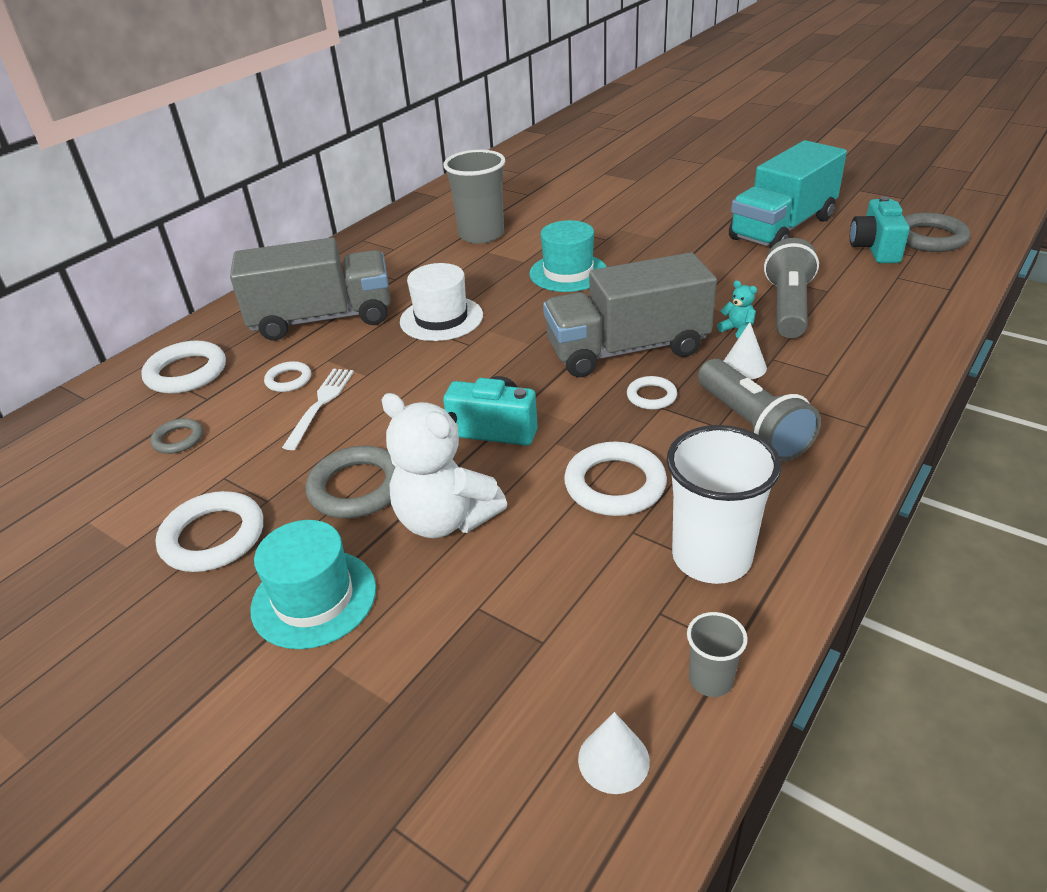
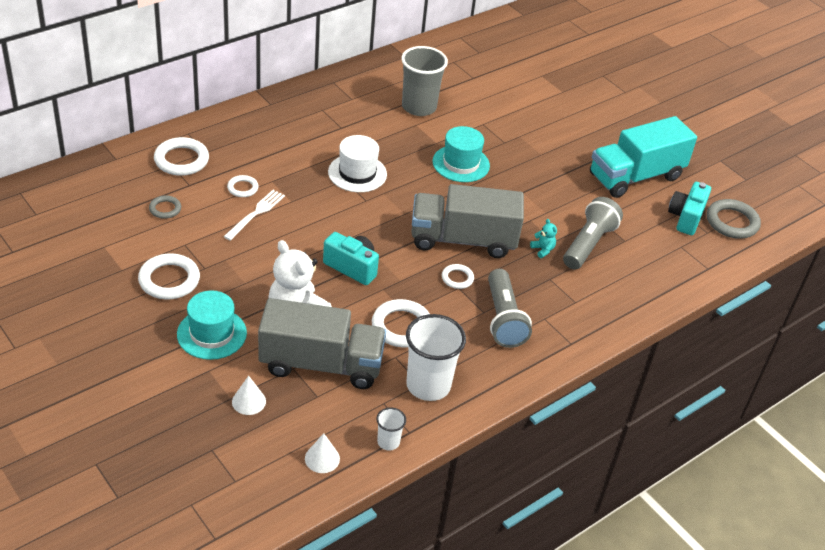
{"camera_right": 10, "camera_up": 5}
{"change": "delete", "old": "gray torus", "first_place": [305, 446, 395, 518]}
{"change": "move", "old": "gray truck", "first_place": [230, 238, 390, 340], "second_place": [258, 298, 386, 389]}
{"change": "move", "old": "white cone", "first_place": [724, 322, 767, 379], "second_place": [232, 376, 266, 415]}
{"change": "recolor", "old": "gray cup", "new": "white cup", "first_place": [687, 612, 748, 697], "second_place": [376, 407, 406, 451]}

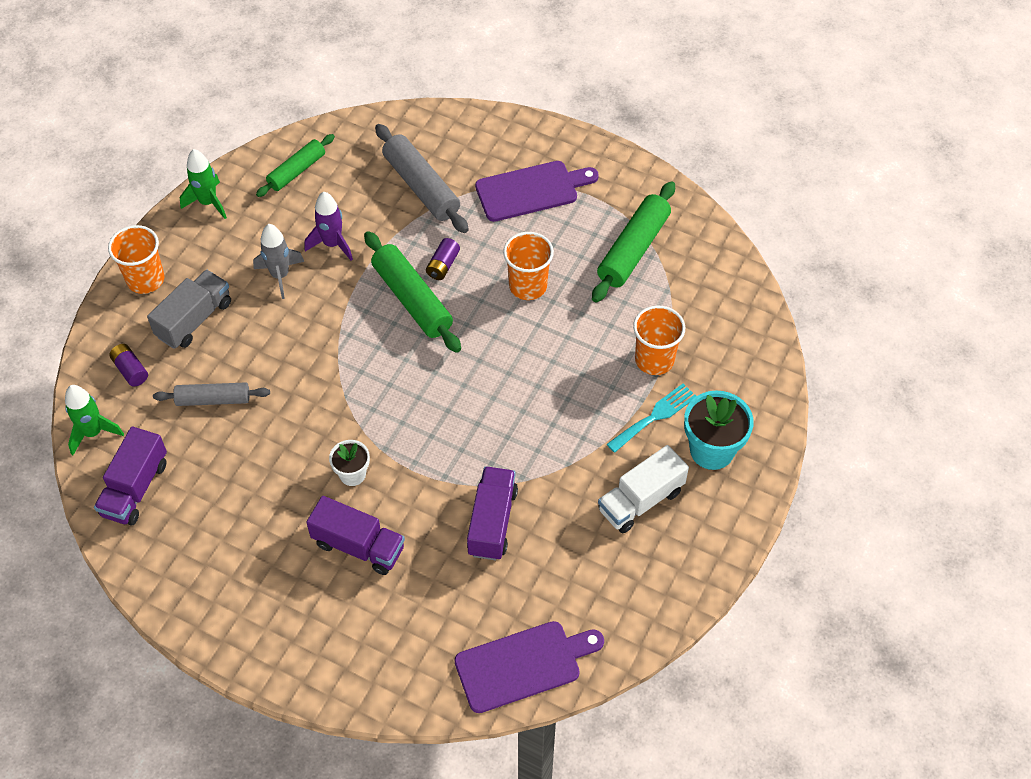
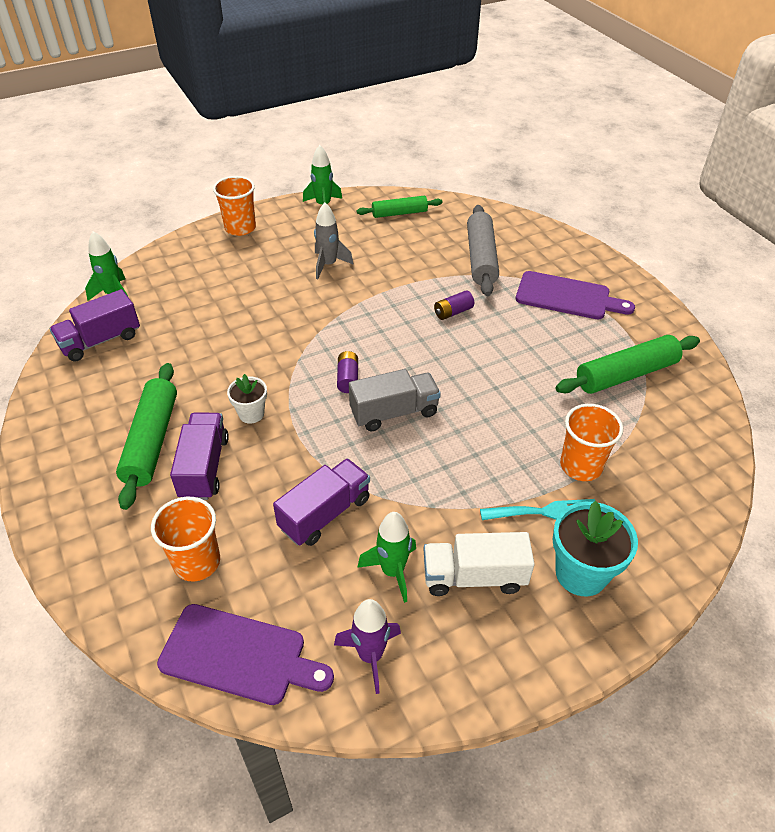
{"camera_right": 35, "camera_up": -10}
{"change": "delete", "old": "gray pastry roller", "first_place": [153, 382, 270, 406]}
{"change": "insert", "new": "emerald spaceship", "second_place": [357, 512, 416, 603]}
{"change": "move", "old": "purple battery", "first_place": [109, 344, 148, 386], "second_place": [337, 351, 358, 393]}
{"change": "move", "old": "gray truck", "first_place": [147, 270, 231, 349], "second_place": [349, 369, 441, 431]}
{"change": "move", "old": "purple spaceship", "first_place": [305, 192, 353, 261], "second_place": [334, 599, 401, 694]}
{"change": "move", "old": "emerald pastry roller", "first_place": [364, 231, 461, 353], "second_place": [116, 363, 177, 510]}
{"change": "move", "old": "orange cup", "first_place": [503, 232, 554, 300], "second_place": [151, 497, 220, 581]}
{"change": "rotate", "old": "purple truck", "first_place": [306, 496, 405, 575], "second_place": [170, 413, 229, 500], "degrees": -150}

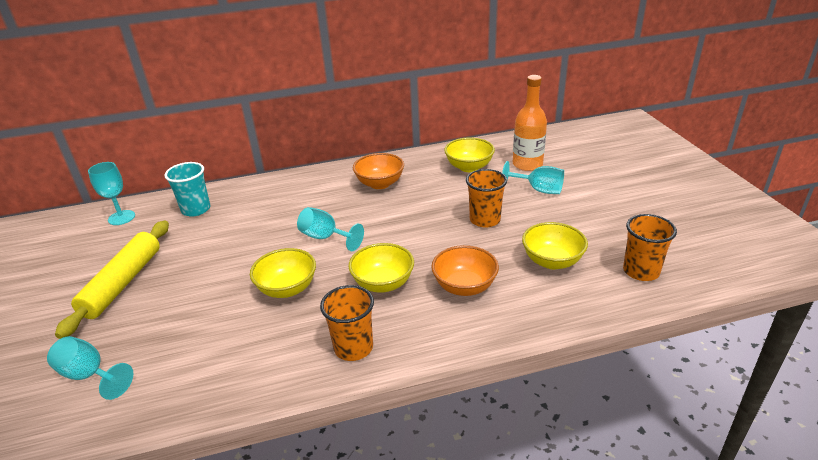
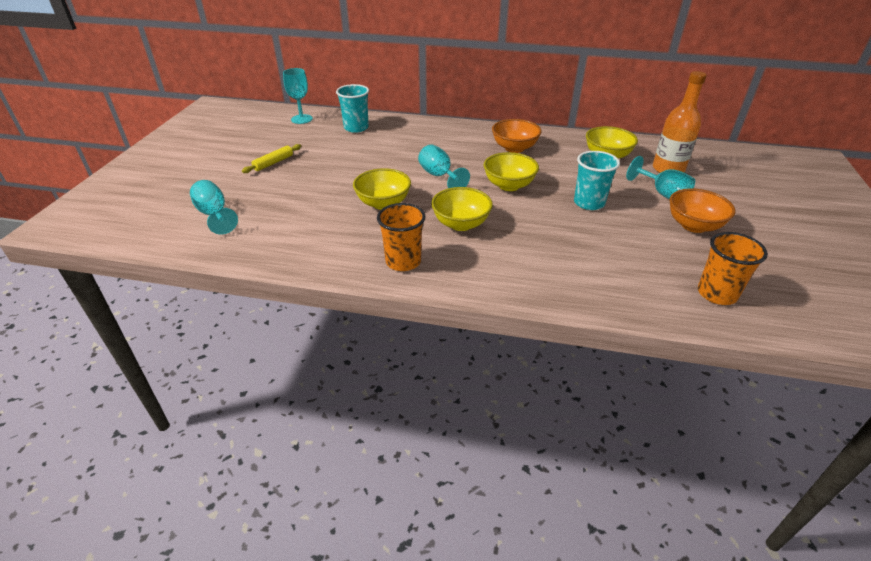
{"camera_right": 25, "camera_up": 5}
{"change": "move", "old": "orange bowl", "first_place": [431, 245, 499, 296], "second_place": [669, 188, 735, 233]}
{"change": "move", "old": "yellow bowl", "first_place": [522, 222, 588, 269], "second_place": [483, 152, 539, 191]}
{"change": "recolor", "old": "orange cup", "new": "aqua cup", "first_place": [466, 169, 507, 228], "second_place": [574, 151, 620, 210]}
{"change": "resize", "old": "yellow pastry roller", "first_place": [55, 221, 169, 339], "second_place": [242, 144, 301, 173], "factor": 0.5}

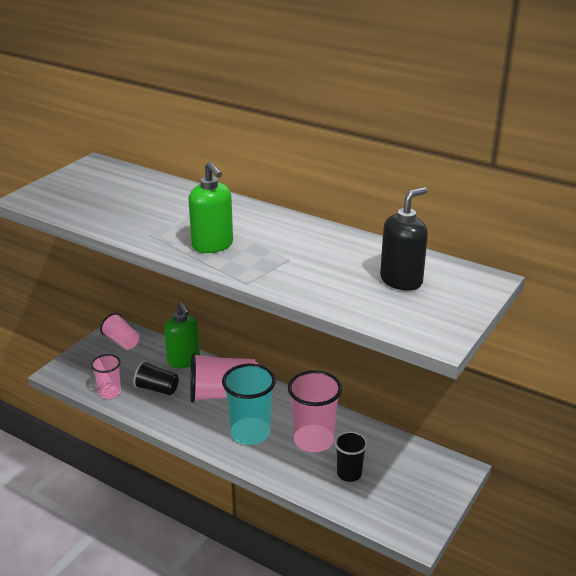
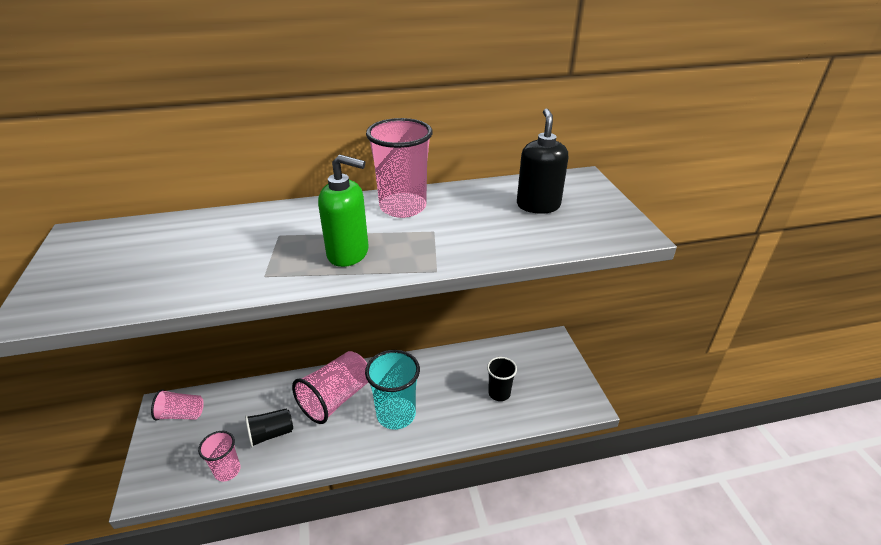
{"camera_right": -45, "camera_up": 5}
{"change": "delete", "old": "emerald soap dispenser", "first_place": [164, 302, 200, 368]}
{"change": "move", "old": "rose-pink cup", "first_place": [288, 370, 342, 452], "second_place": [366, 118, 433, 218]}

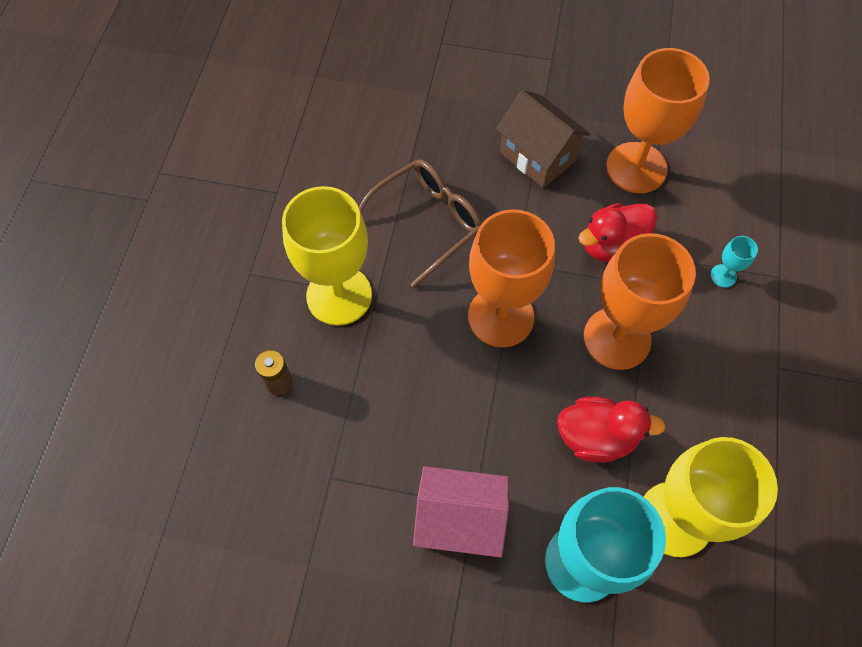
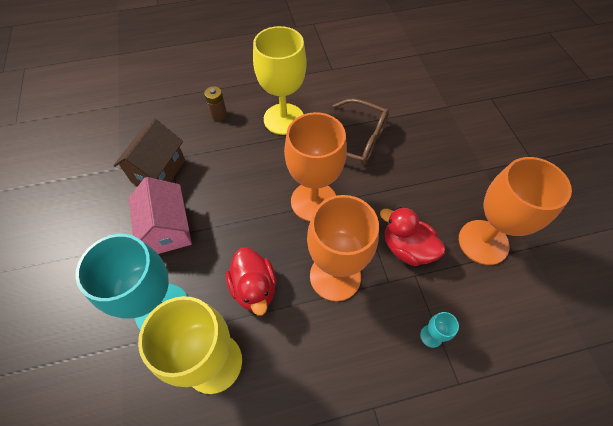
{"camera_right": 65, "camera_up": -5}
{"change": "move", "old": "dark brown toy house", "first_place": [496, 90, 590, 188], "second_place": [113, 119, 185, 185]}

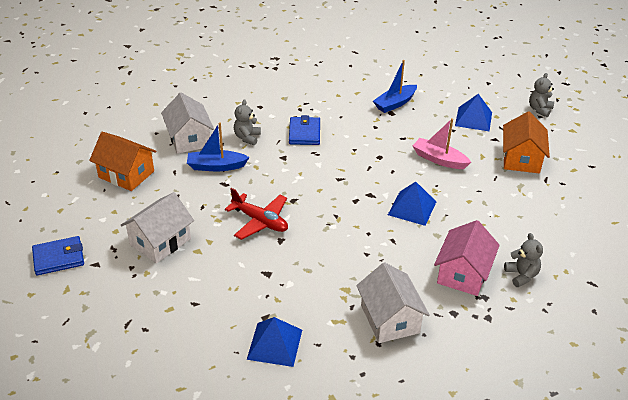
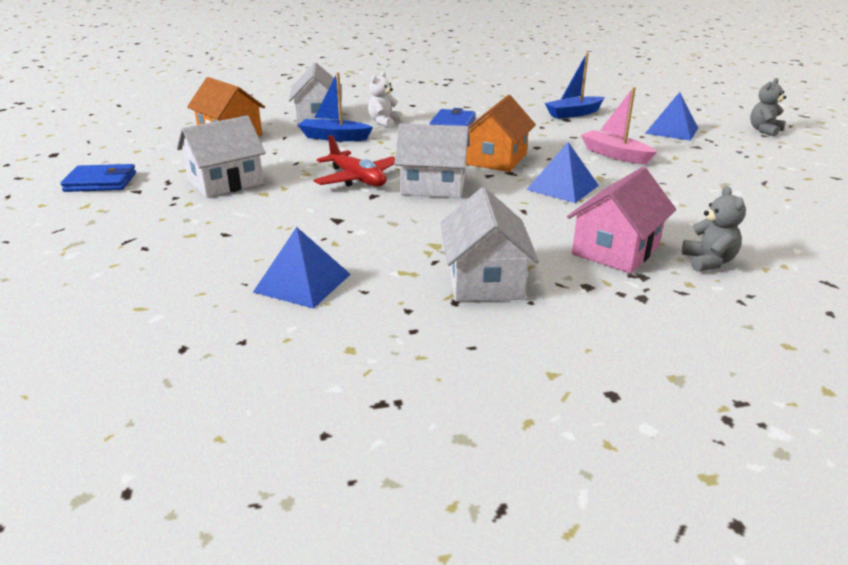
{"camera_right": 15, "camera_up": -10}
{"change": "insert", "new": "white toy house", "second_place": [394, 123, 470, 198]}
{"change": "move", "old": "orange toy house", "first_place": [503, 111, 550, 173], "second_place": [466, 95, 536, 172]}
{"change": "recolor", "old": "gray teddy", "new": "white teddy", "first_place": [234, 100, 261, 145], "second_place": [368, 72, 402, 127]}

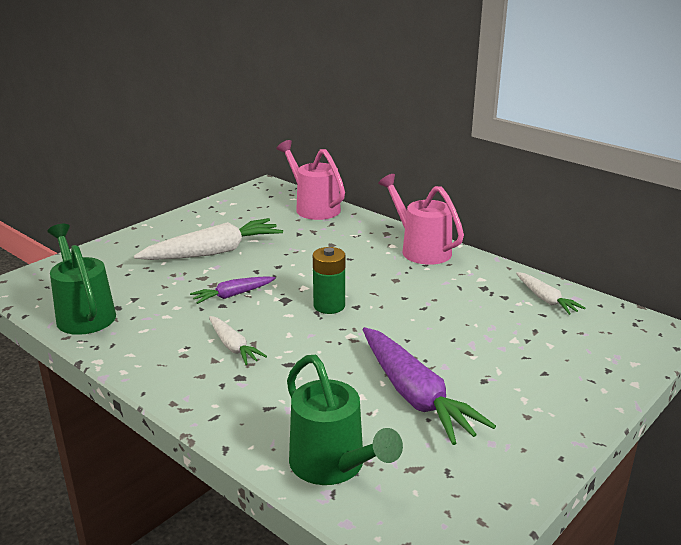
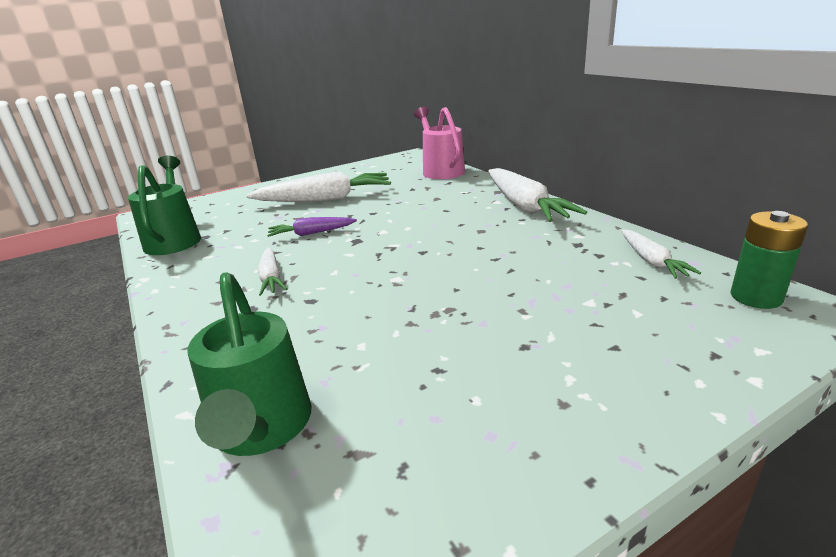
{"camera_right": 20, "camera_up": 0}
{"change": "delete", "old": "purple toy carrot", "first_place": [363, 327, 496, 445]}
{"change": "move", "old": "emerald battery", "first_place": [313, 247, 345, 314], "second_place": [731, 211, 808, 309]}
{"change": "replace", "old": "rose-pink watering pot", "new": "white toy carrot", "first_place": [378, 174, 464, 265], "second_place": [488, 168, 587, 222]}

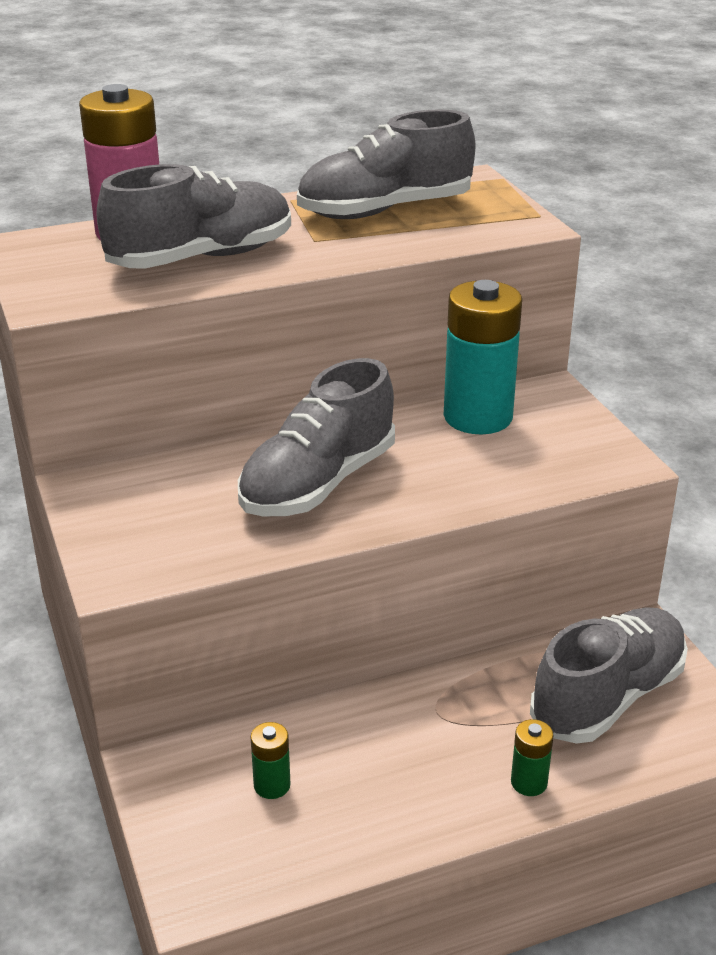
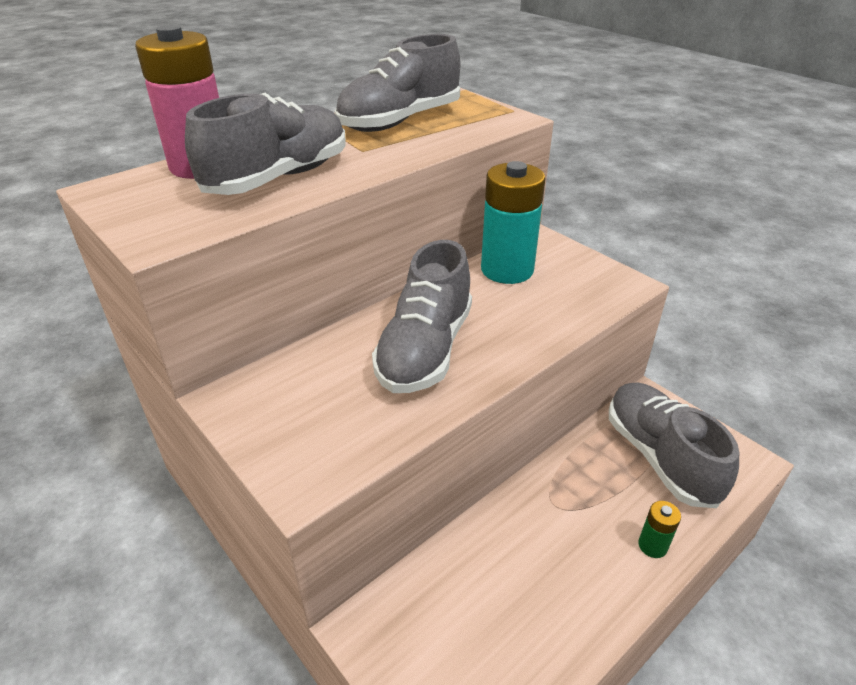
{"camera_right": -20, "camera_up": 5}
{"change": "delete", "old": "emerald battery", "first_place": [250, 722, 290, 799]}
{"change": "rotate", "old": "gray lace-up shoe", "first_place": [530, 607, 688, 744], "second_place": [609, 382, 739, 508], "degrees": -45}

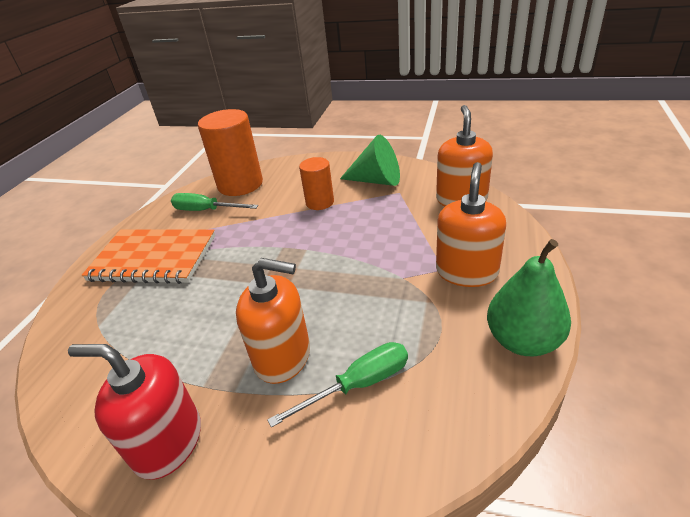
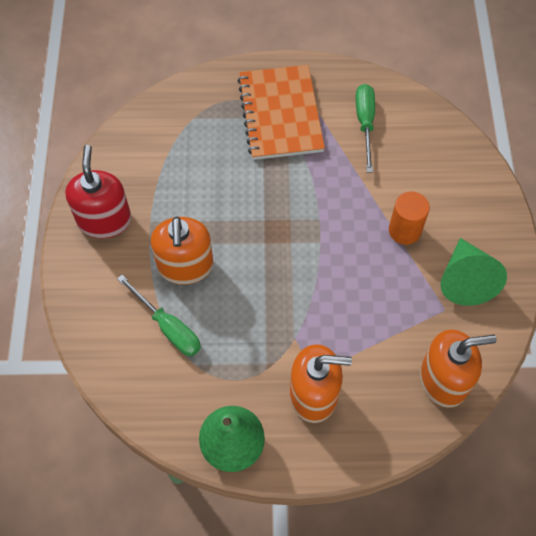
{"camera_right": 70, "camera_up": 25}
{"change": "delete", "old": "orange solid cylinder", "first_place": [198, 109, 263, 196]}

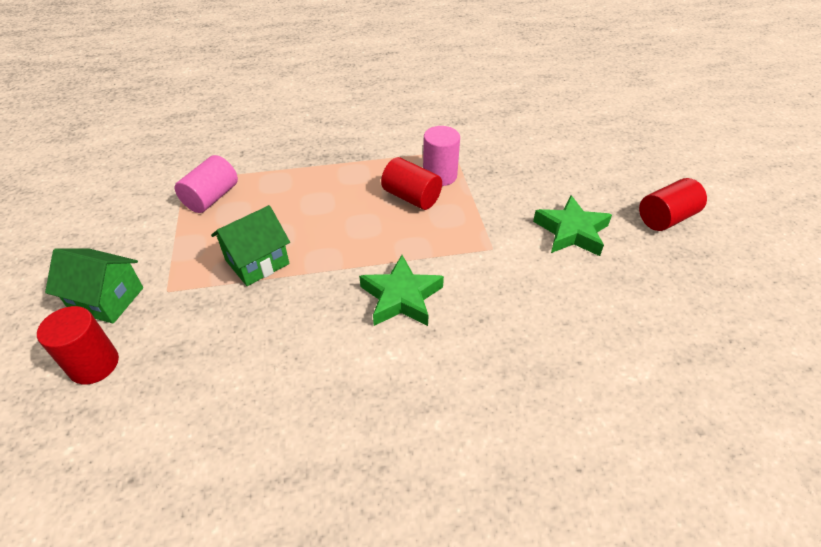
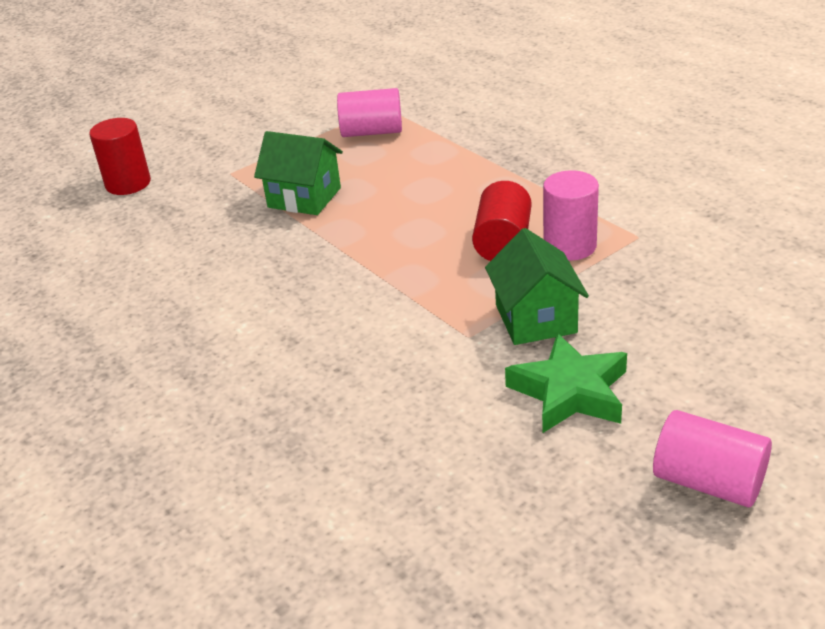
{"camera_right": 65, "camera_up": -10}
{"change": "delete", "old": "emerald star", "first_place": [359, 255, 444, 326]}
{"change": "move", "old": "emerald toy house", "first_place": [45, 248, 143, 324], "second_place": [485, 228, 589, 345]}
{"change": "recolor", "old": "red solid cylinder", "new": "rose-pink solid cylinder", "first_place": [639, 178, 707, 231], "second_place": [653, 410, 772, 507]}

